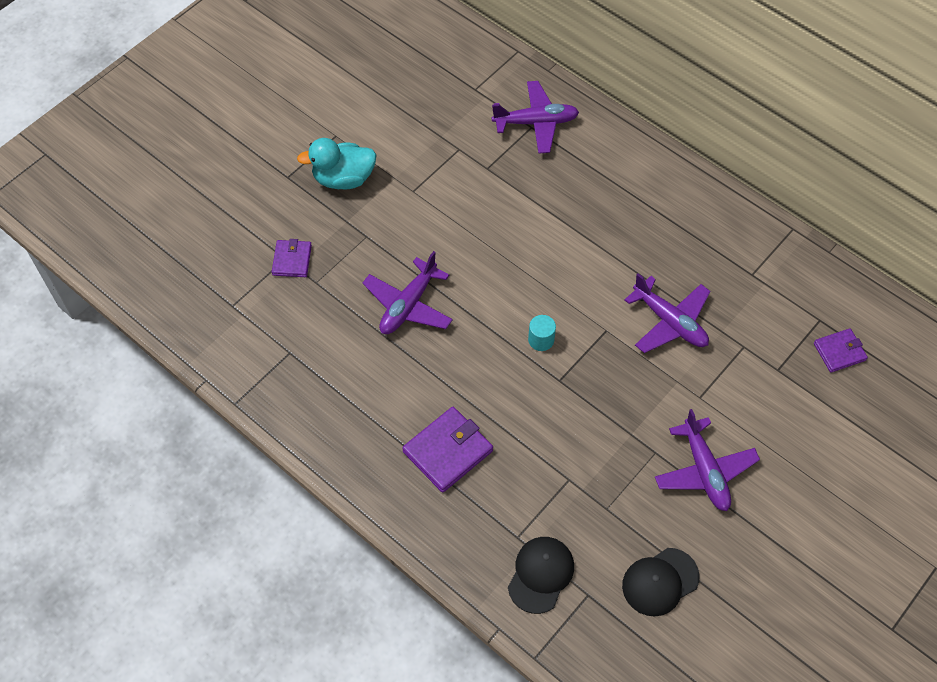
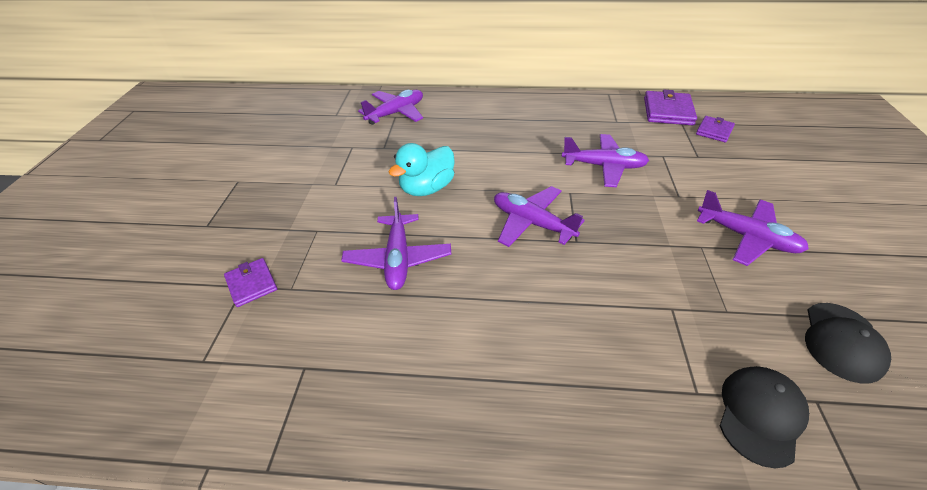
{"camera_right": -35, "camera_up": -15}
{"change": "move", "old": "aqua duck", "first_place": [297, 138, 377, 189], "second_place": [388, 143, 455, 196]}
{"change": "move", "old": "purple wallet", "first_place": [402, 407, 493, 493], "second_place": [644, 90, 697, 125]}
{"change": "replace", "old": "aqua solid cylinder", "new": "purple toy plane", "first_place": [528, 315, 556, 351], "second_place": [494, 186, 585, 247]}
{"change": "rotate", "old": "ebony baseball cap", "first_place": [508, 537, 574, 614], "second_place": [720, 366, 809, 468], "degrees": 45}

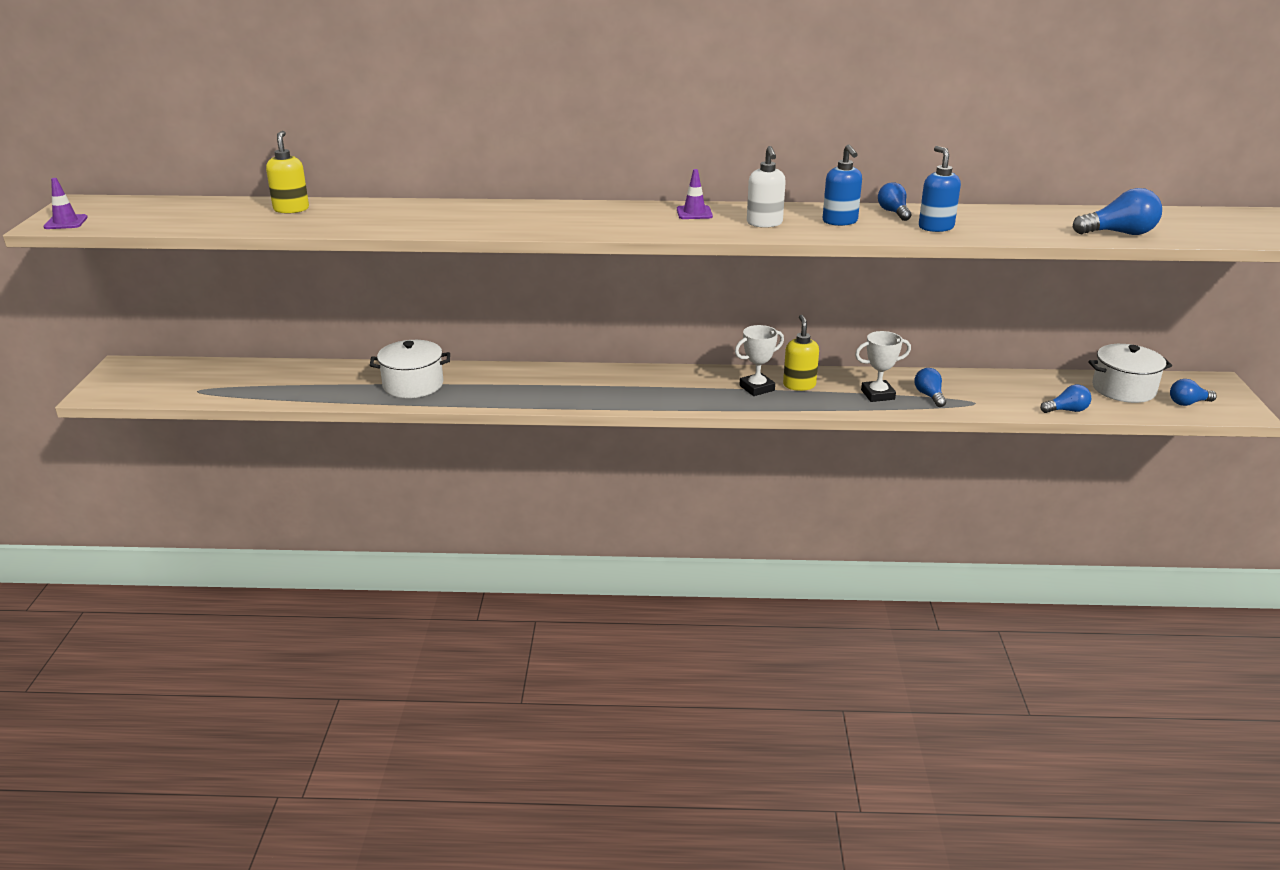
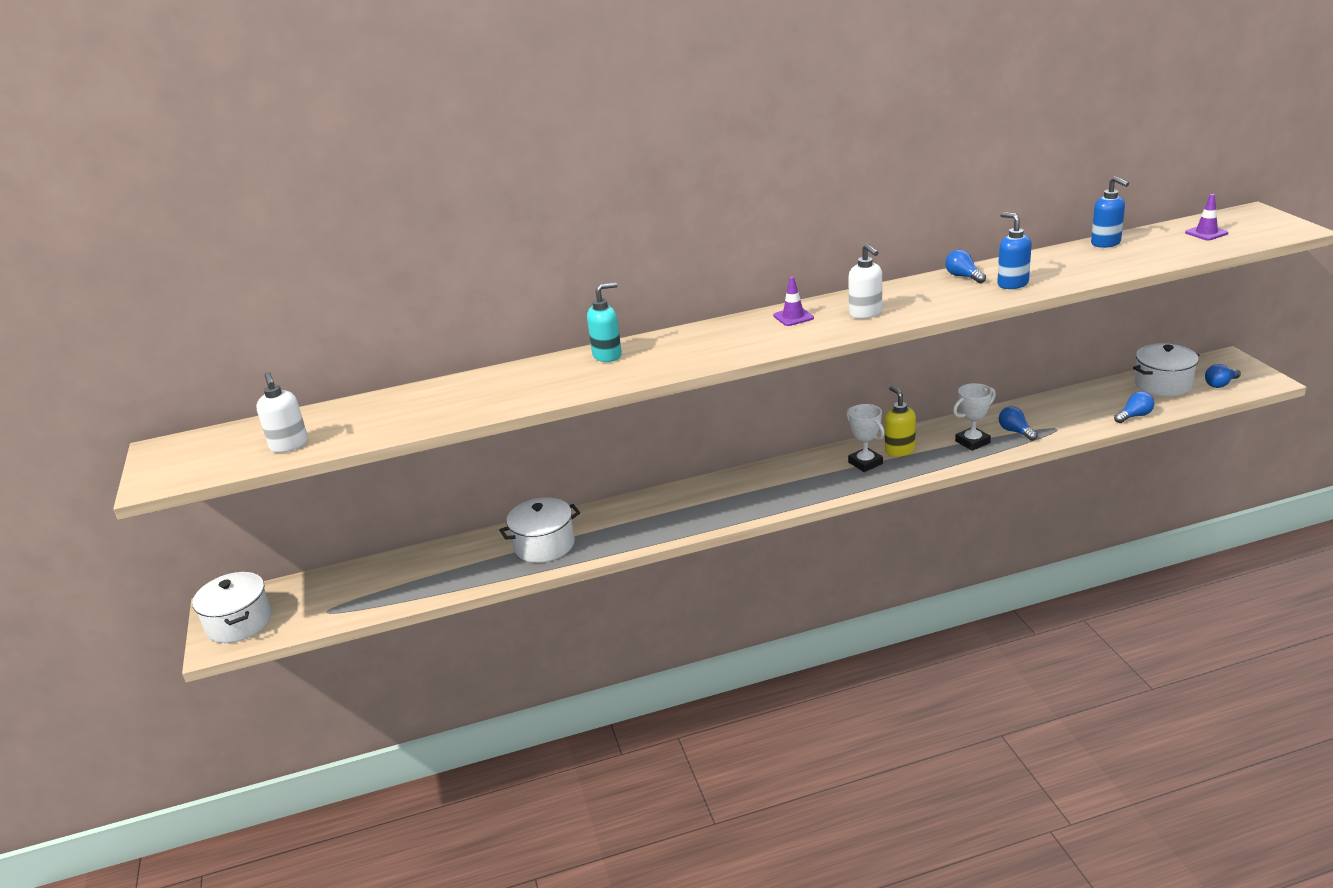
{"camera_right": -15, "camera_up": 0}
{"change": "delete", "old": "yellow soap dispenser", "first_place": [266, 131, 309, 213]}
{"change": "delete", "old": "blue lightbulb", "first_place": [1073, 188, 1162, 235]}
{"change": "insert", "new": "white pot", "second_place": [192, 572, 272, 643]}
{"change": "insert", "new": "white soap dispenser", "second_place": [256, 372, 308, 453]}
{"change": "insert", "new": "aqua soap dispenser", "second_place": [587, 282, 622, 362]}
{"change": "move", "old": "purple road cone", "first_place": [43, 178, 88, 229], "second_place": [1185, 194, 1228, 240]}
{"change": "move", "old": "blue soap dispenser", "first_place": [823, 144, 862, 226], "second_place": [1091, 176, 1129, 248]}
{"change": "rotate", "old": "white trophy", "first_place": [735, 325, 784, 396], "second_place": [847, 404, 885, 472], "degrees": -75}

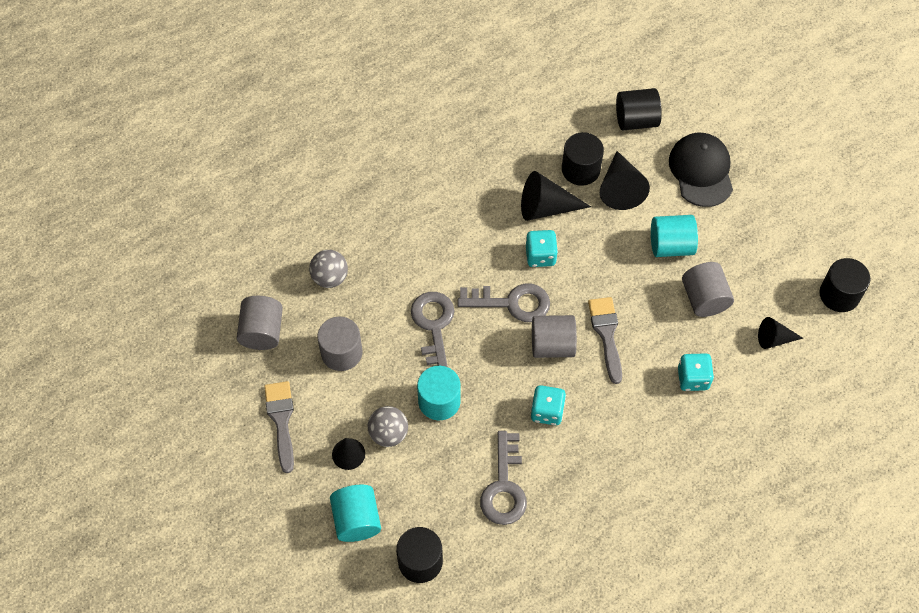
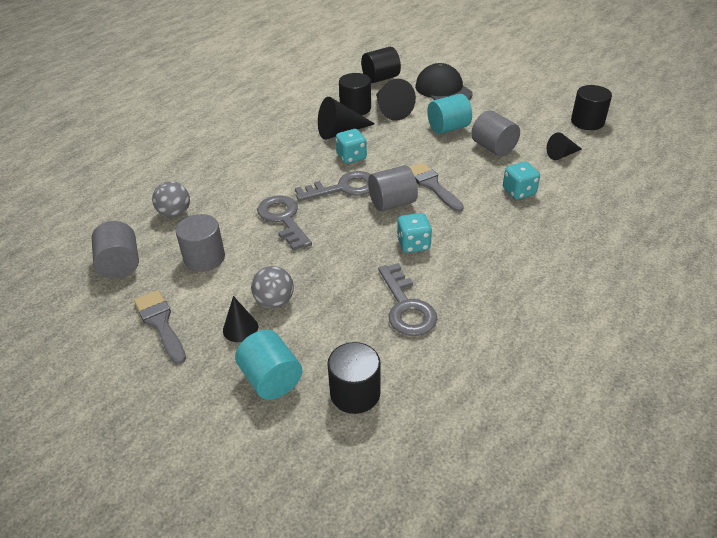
{"camera_right": -20, "camera_up": -20}
{"change": "delete", "old": "aqua solid cylinder", "first_place": [417, 366, 461, 420]}

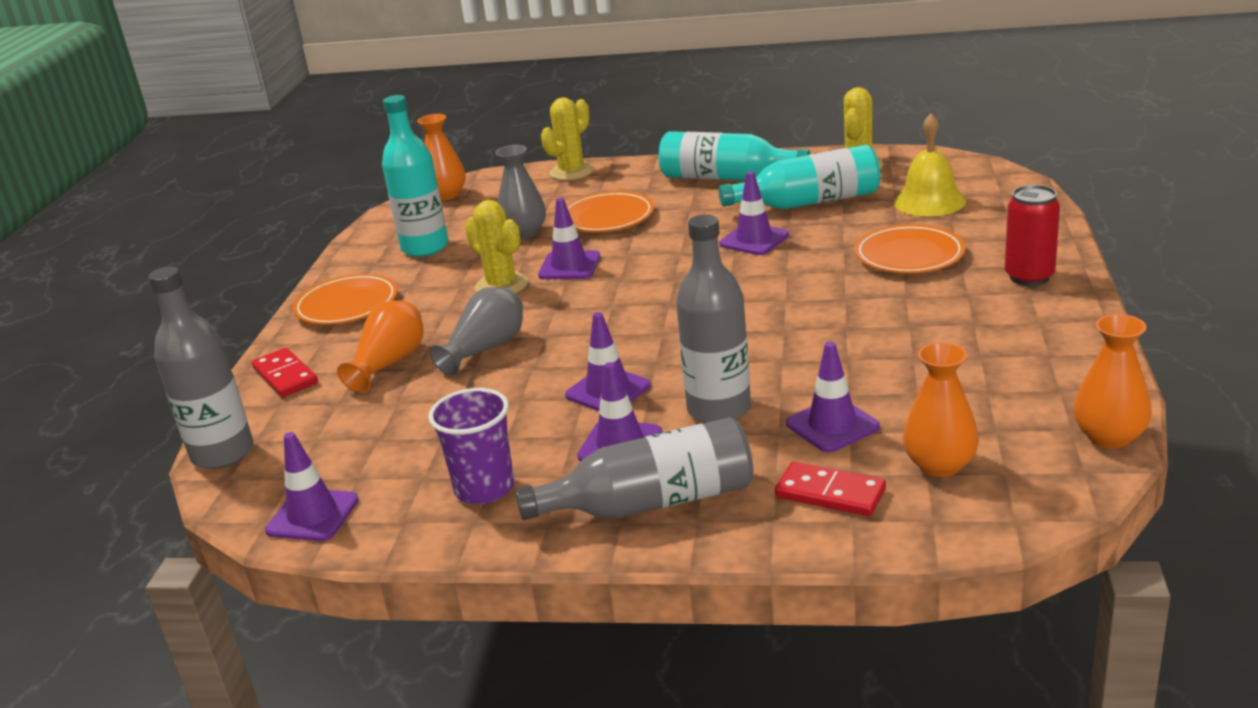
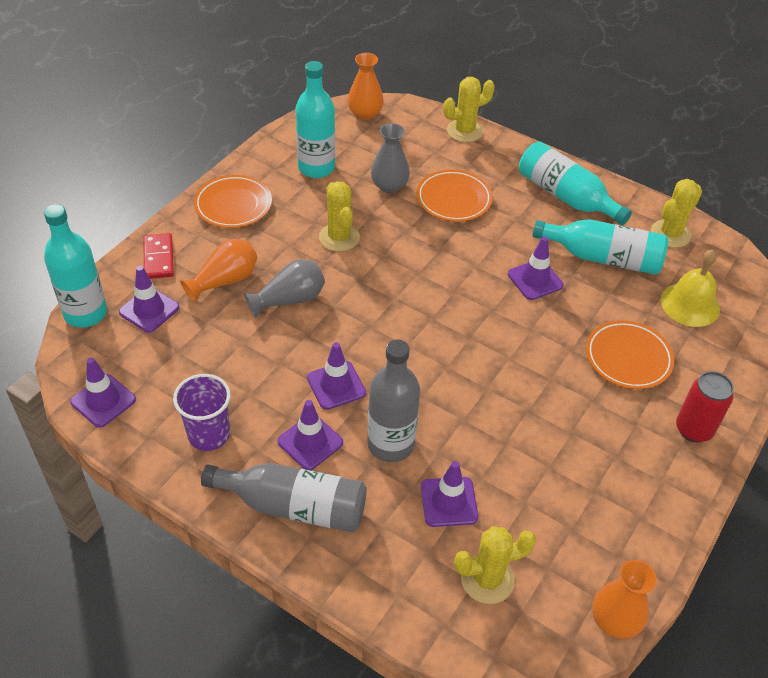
{"camera_right": 20, "camera_up": 20}
{"change": "delete", "old": "red domino", "first_place": [775, 462, 886, 516]}
{"change": "move", "old": "purple road cone", "first_place": [538, 198, 600, 279], "second_place": [119, 266, 179, 333]}
{"change": "replace", "old": "orange flower vase", "new": "yellow cactus", "first_place": [903, 342, 979, 477], "second_place": [454, 526, 536, 604]}
{"change": "recolor", "old": "gray drink bottle", "new": "aqua drink bottle", "first_place": [148, 267, 253, 469], "second_place": [44, 204, 107, 328]}

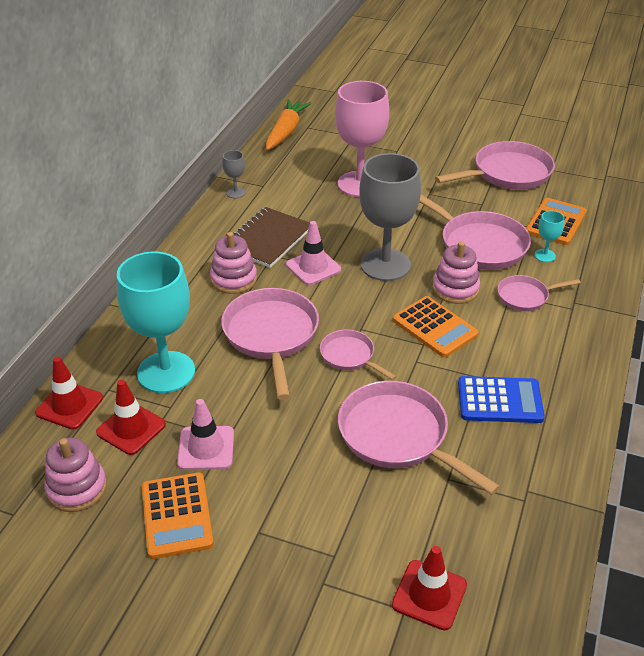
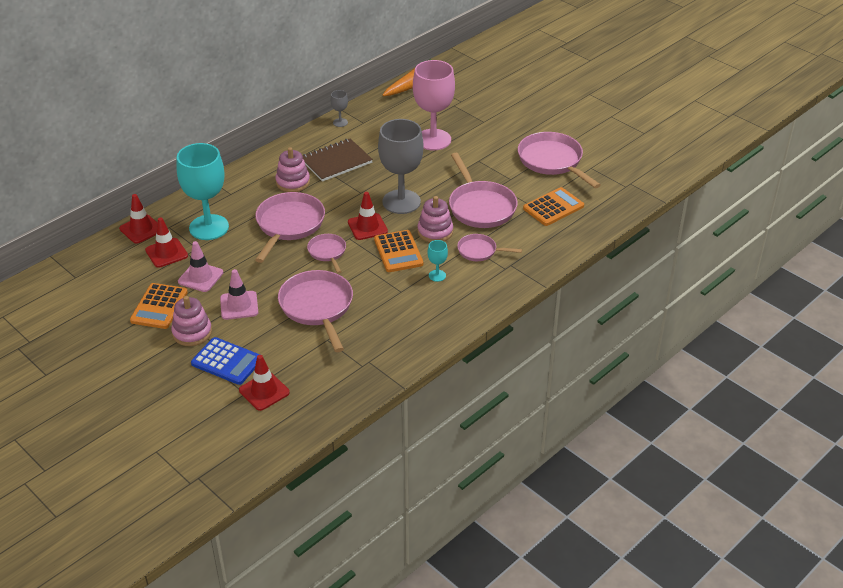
{"camera_right": 25, "camera_up": 0}
{"change": "insert", "new": "red road cone", "second_place": [348, 192, 388, 240]}
{"change": "move", "old": "rose-pink stacking toy", "first_place": [44, 438, 107, 512], "second_place": [171, 296, 212, 346]}
{"change": "move", "old": "rose-pink road cone", "first_place": [286, 221, 341, 285], "second_place": [220, 269, 258, 320]}
{"change": "move", "old": "blue adding machine", "first_place": [458, 376, 545, 423], "second_place": [191, 337, 260, 385]}
{"change": "move", "old": "aqua chalice", "first_place": [534, 211, 565, 262], "second_place": [428, 240, 448, 282]}
{"change": "rotate", "old": "rose-pink frying pan", "first_place": [435, 141, 555, 190], "second_place": [518, 132, 601, 188], "degrees": -120}

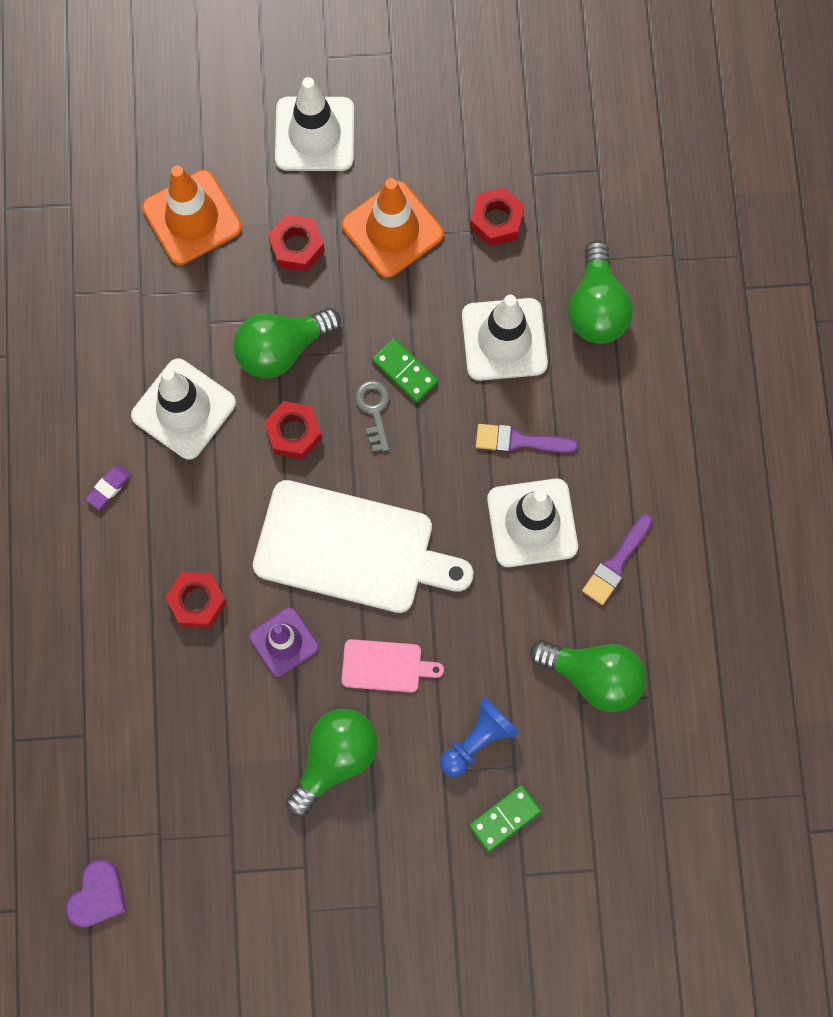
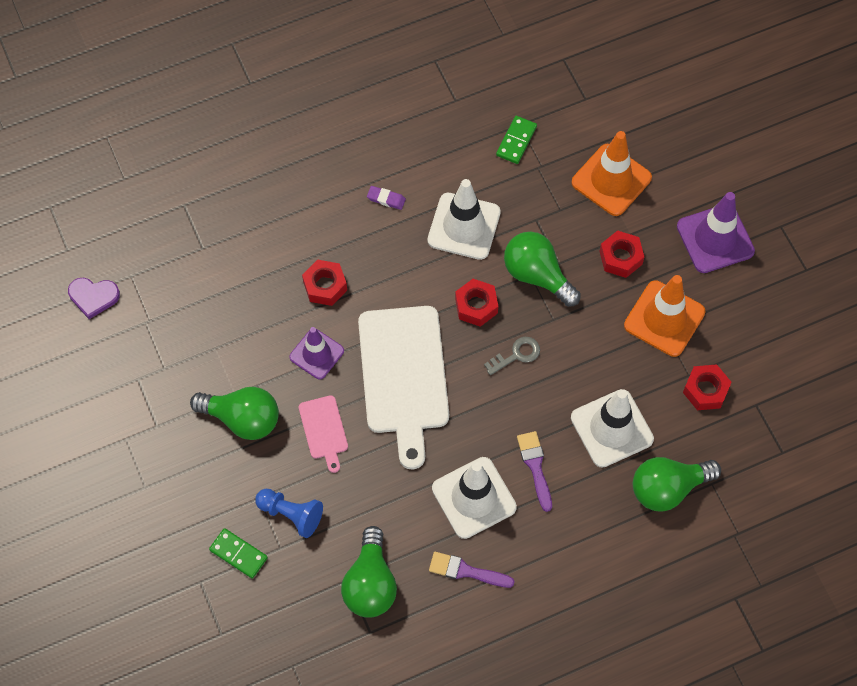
{"camera_right": 70, "camera_up": -10}
{"change": "move", "old": "emerald domino", "first_place": [372, 338, 438, 402], "second_place": [496, 116, 537, 164]}
{"change": "recolor", "old": "white road cone", "new": "purple road cone", "first_place": [275, 77, 354, 171], "second_place": [677, 192, 755, 273]}

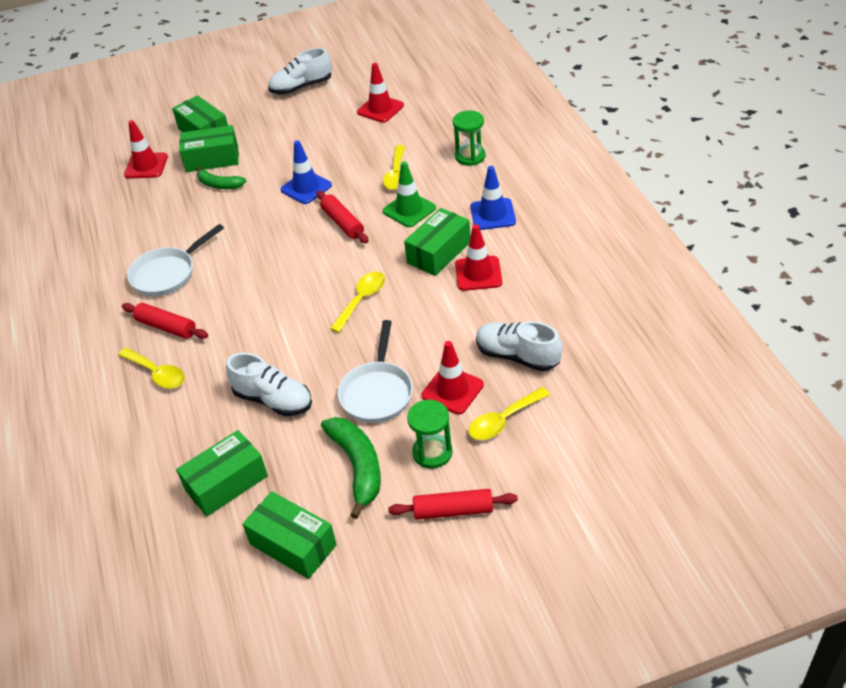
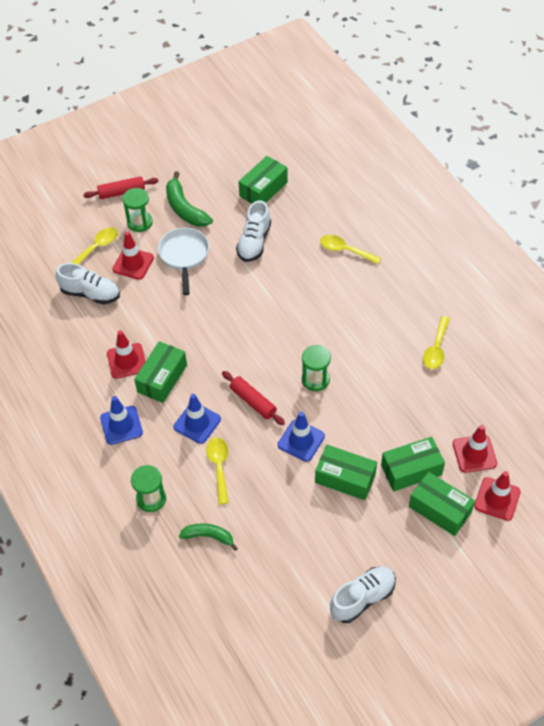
{"camera_right": 165, "camera_up": 10}
{"change": "delete", "old": "red pastry roller", "first_place": [122, 303, 208, 339]}
{"change": "delete", "old": "white frying pan", "first_place": [127, 224, 224, 297]}
{"change": "insert", "new": "emerald sandglass", "second_place": [302, 345, 331, 391]}
{"change": "move", "old": "emerald toy banana", "first_place": [196, 167, 246, 189], "second_place": [179, 523, 238, 551]}
{"change": "move", "old": "emerald parcel", "first_place": [242, 491, 337, 579], "second_place": [315, 445, 377, 500]}
{"change": "move", "old": "yellow tablespoon", "first_place": [330, 272, 385, 333], "second_place": [423, 316, 450, 369]}
{"change": "move", "old": "red road cone", "first_place": [357, 63, 404, 123], "second_place": [474, 471, 521, 521]}
{"change": "recolor", "old": "emerald road cone", "new": "blue road cone", "first_place": [383, 162, 436, 227], "second_place": [174, 394, 221, 444]}
{"change": "rotate", "old": "white lace-up shoe", "first_place": [226, 353, 312, 416], "second_place": [236, 200, 271, 262], "degrees": -90}

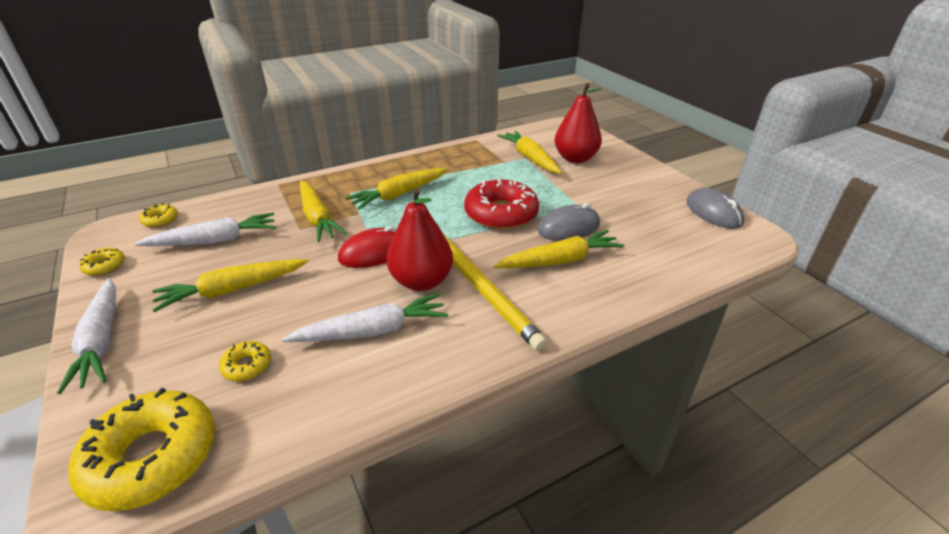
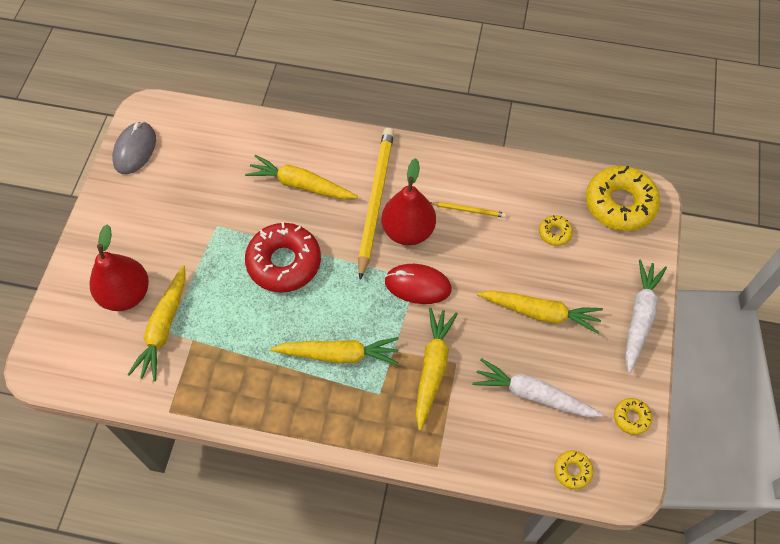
{"camera_right": -140, "camera_up": 25}
{"change": "delete", "old": "gray mouse", "first_place": [537, 203, 600, 241]}
{"change": "replace", "old": "white toy carrot", "new": "yellow pencil", "first_place": [282, 293, 448, 342], "second_place": [430, 202, 506, 218]}

